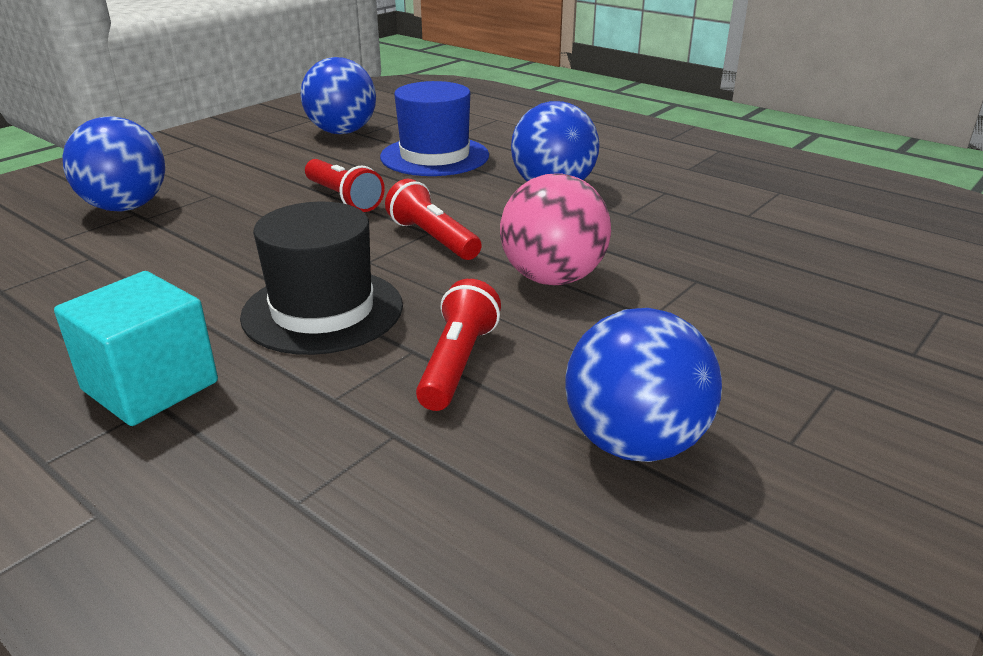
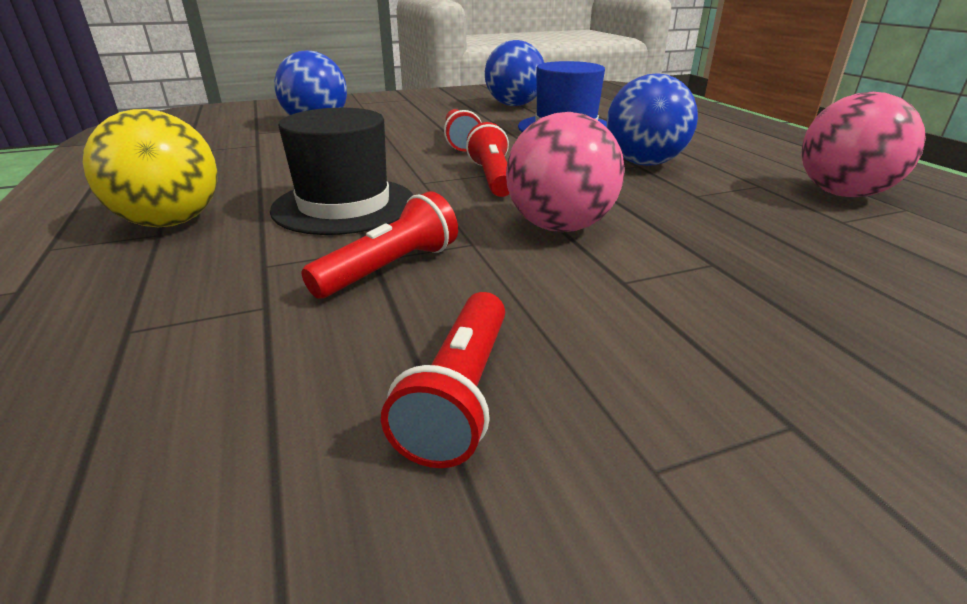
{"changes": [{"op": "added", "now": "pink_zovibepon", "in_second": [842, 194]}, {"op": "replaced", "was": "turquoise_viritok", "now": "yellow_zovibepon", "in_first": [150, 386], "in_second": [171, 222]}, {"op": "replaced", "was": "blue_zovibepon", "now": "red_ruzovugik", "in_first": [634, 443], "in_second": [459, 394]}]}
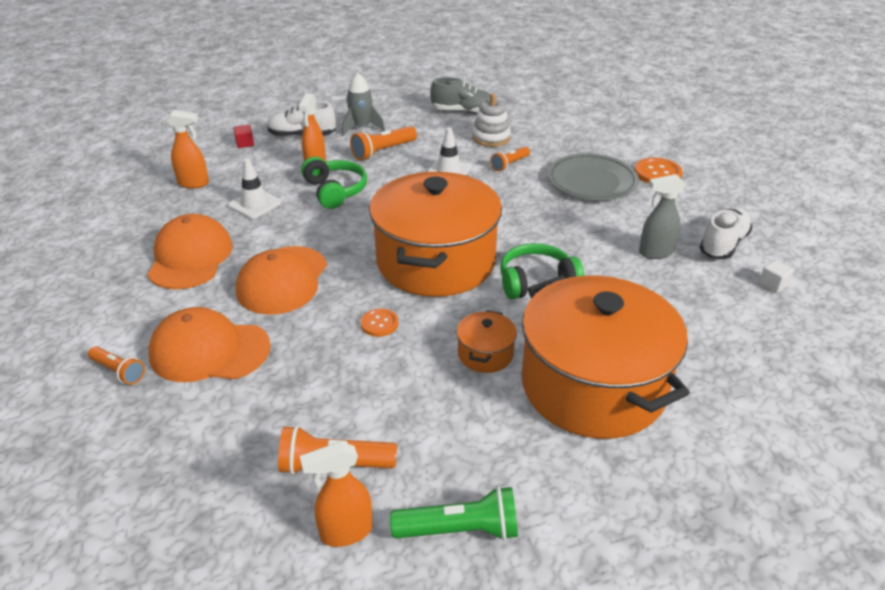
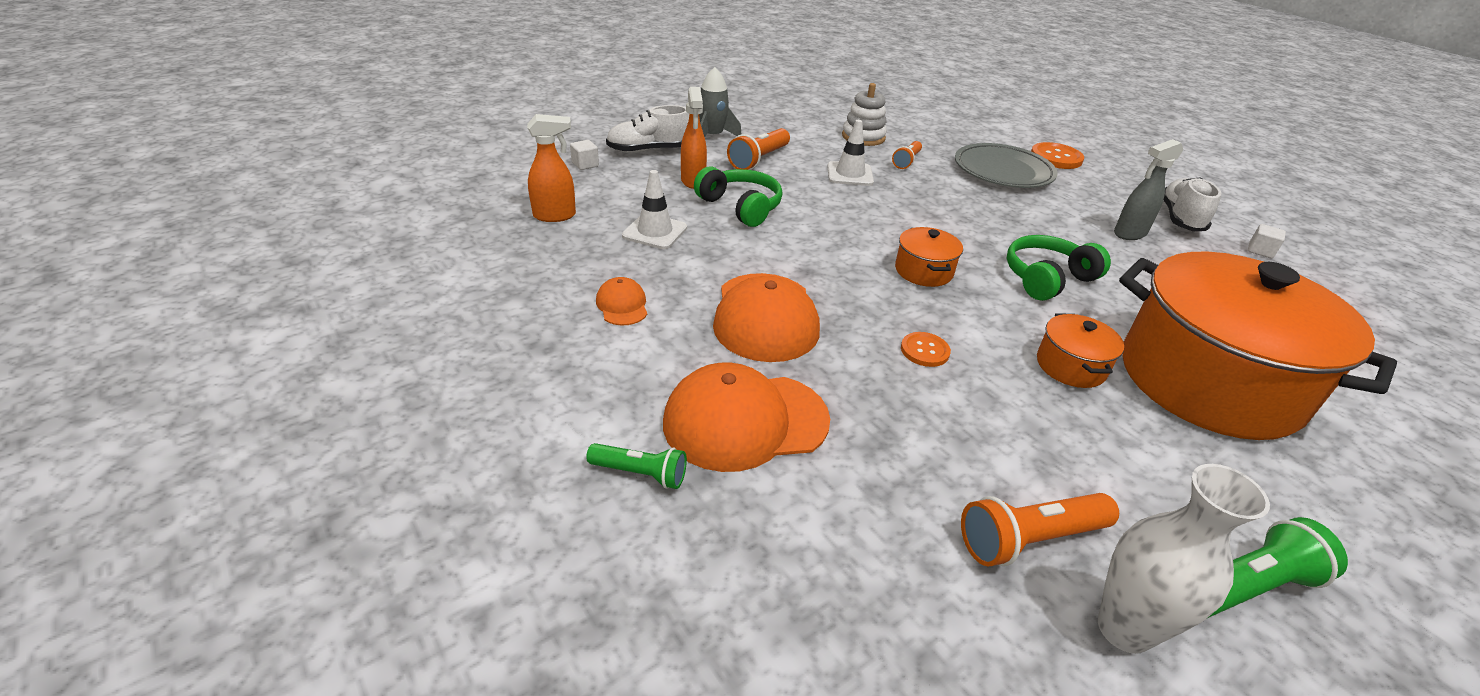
{"changes": [{"op": "removed", "was": "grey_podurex", "in_first": [463, 111]}, {"op": "replaced", "was": "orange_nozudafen", "now": "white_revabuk", "in_first": [345, 532], "in_second": [1124, 629]}, {"op": "recoloured", "was": "orange_ruzovugik", "now": "green_ruzovugik", "in_first": [118, 371], "in_second": [640, 473]}, {"op": "recoloured", "was": "red_viritok", "now": "white_viritok", "in_first": [245, 143], "in_second": [585, 164]}, {"op": "resized", "was": "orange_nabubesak", "in_first": [190, 257], "in_second": [622, 305], "ratio": 0.48}, {"op": "resized", "was": "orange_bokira", "in_first": [436, 262], "in_second": [923, 271], "ratio": 0.4}]}
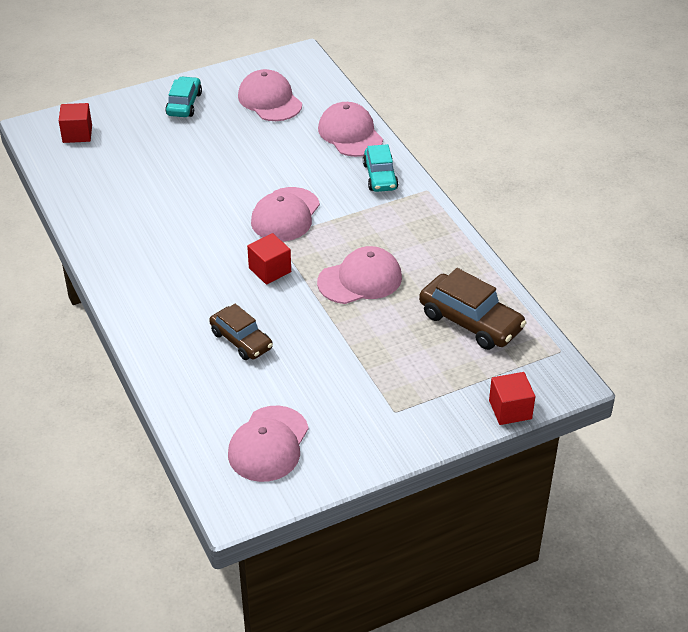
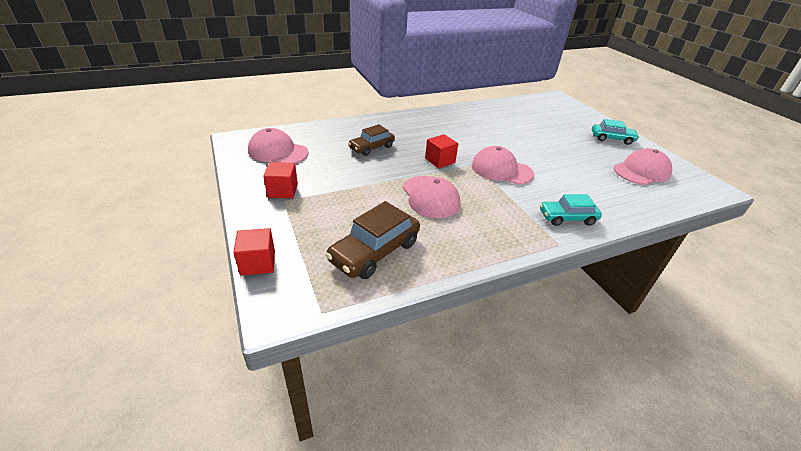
{"changes": [{"op": "removed", "was": "pink_nabubesak", "in_first": [350, 134]}, {"op": "moved", "was": "red_viritok", "in_first": [77, 134], "in_second": [282, 190]}]}
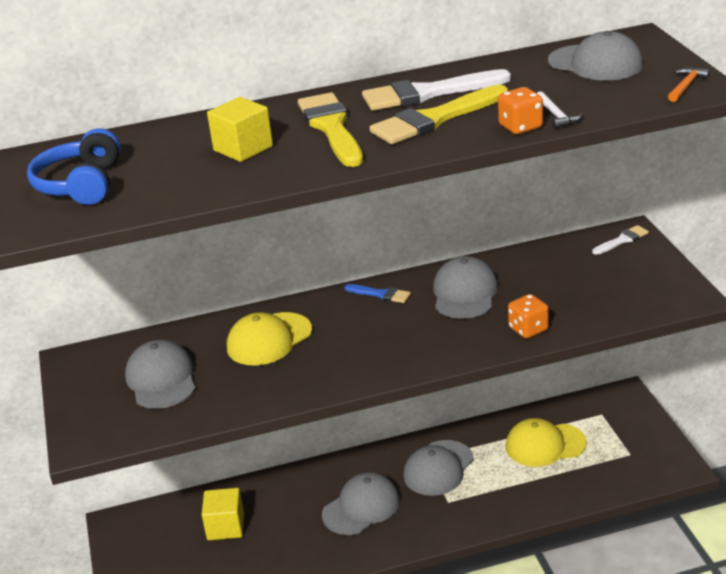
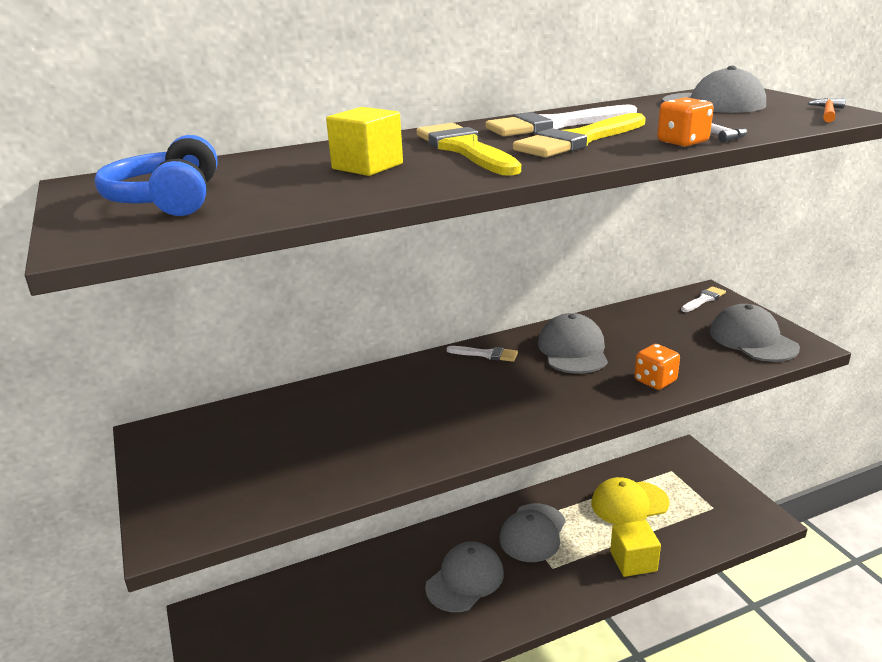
{"changes": [{"op": "removed", "was": "yellow_nabubesak", "in_first": [269, 339]}, {"op": "moved", "was": "grey_nabubesak", "in_first": [161, 379], "in_second": [752, 340]}, {"op": "moved", "was": "yellow_viritok", "in_first": [225, 527], "in_second": [633, 561]}, {"op": "recoloured", "was": "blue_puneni", "now": "white_puneni", "in_first": [380, 294], "in_second": [486, 354]}]}
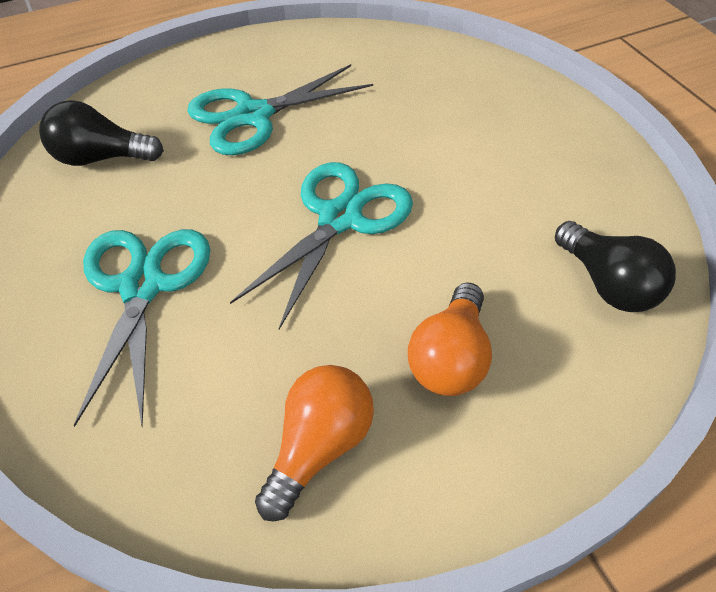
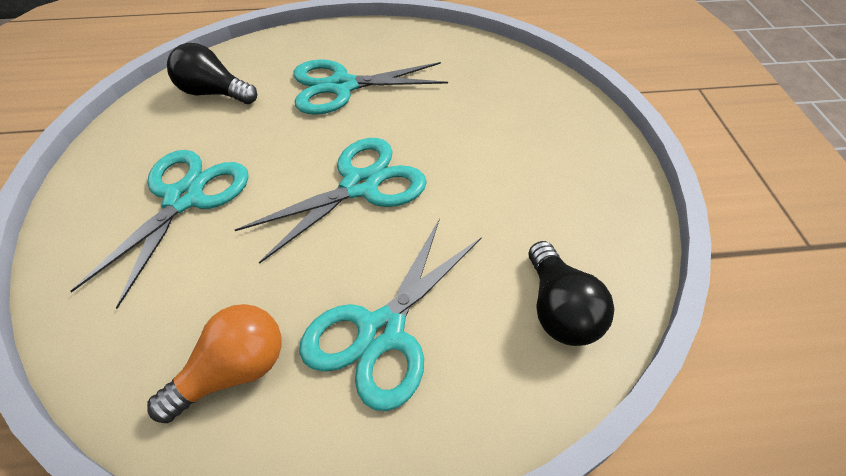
{"changes": [{"op": "replaced", "was": "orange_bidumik", "now": "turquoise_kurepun", "in_first": [450, 358], "in_second": [381, 331]}]}
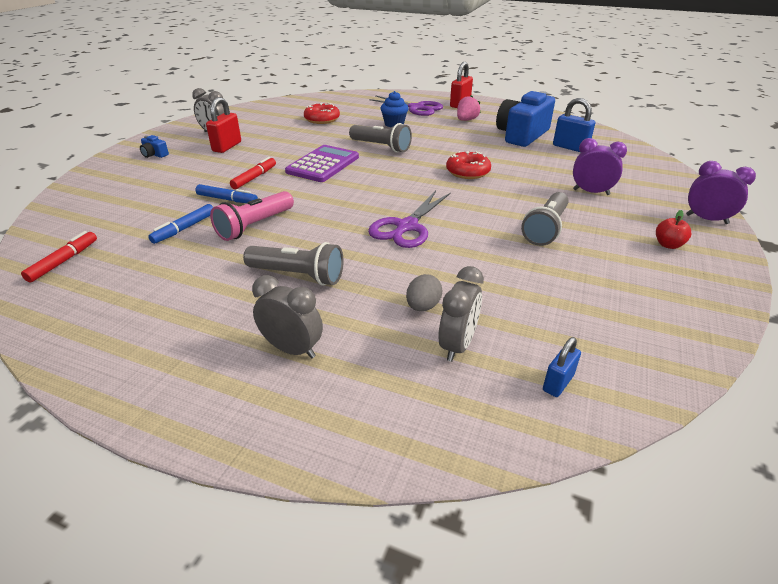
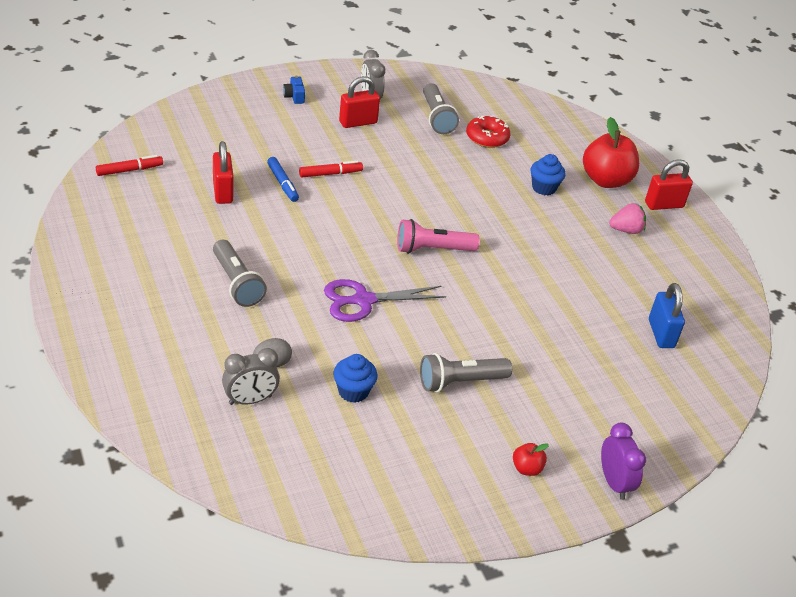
{"changes": [{"op": "removed", "was": "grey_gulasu", "in_first": [292, 349]}, {"op": "removed", "was": "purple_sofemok", "in_first": [323, 164]}, {"op": "removed", "was": "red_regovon", "in_first": [467, 172]}, {"op": "removed", "was": "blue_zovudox", "in_first": [522, 135]}, {"op": "removed", "was": "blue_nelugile", "in_first": [558, 383]}, {"op": "removed", "was": "purple_gulasu", "in_first": [591, 192]}, {"op": "added", "now": "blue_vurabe", "in_second": [353, 391]}, {"op": "moved", "was": "pink_ruzovugik", "in_first": [255, 226], "in_second": [432, 249]}, {"op": "moved", "was": "grey_ruzovugik", "in_first": [381, 147], "in_second": [437, 118]}, {"op": "replaced", "was": "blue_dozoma", "now": "red_nelugile", "in_first": [184, 229], "in_second": [223, 192]}, {"op": "replaced", "was": "purple_kurepun", "now": "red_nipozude", "in_first": [416, 108], "in_second": [606, 180]}]}
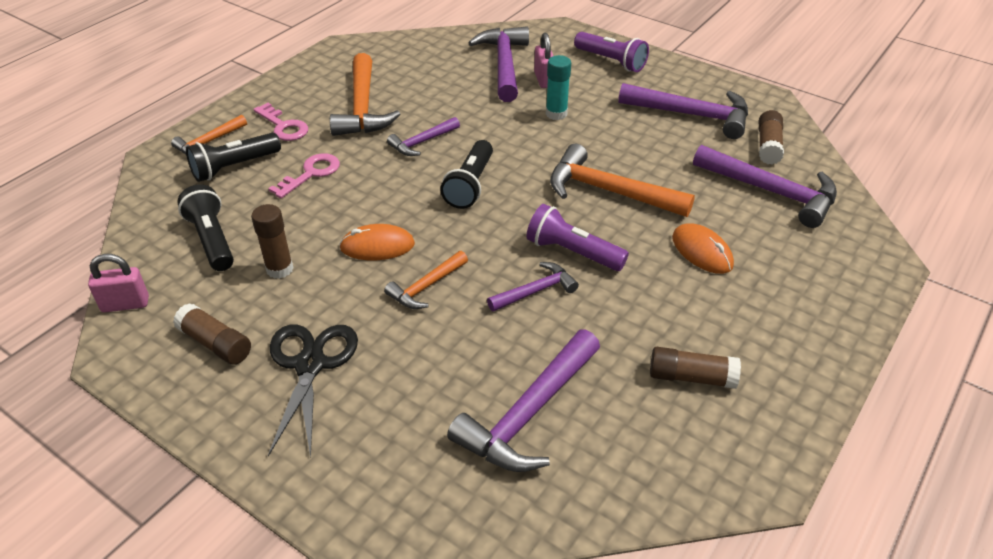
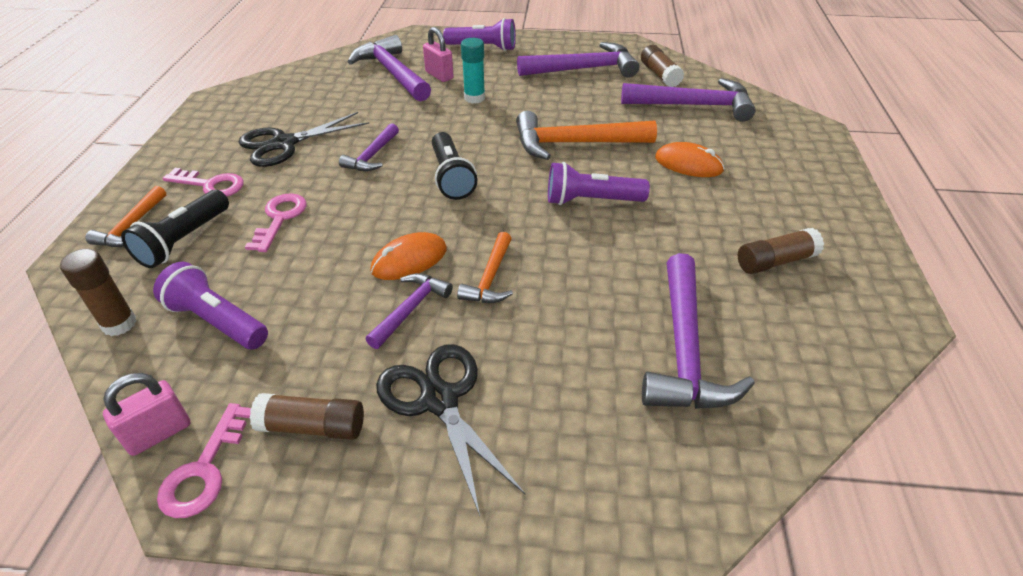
{"changes": [{"op": "added", "now": "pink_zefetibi", "in_second": [205, 470]}, {"op": "moved", "was": "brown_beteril", "in_first": [279, 269], "in_second": [119, 324]}, {"op": "moved", "was": "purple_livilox", "in_first": [535, 291], "in_second": [410, 309]}, {"op": "replaced", "was": "orange_livilox", "now": "black_kurepun", "in_first": [362, 107], "in_second": [284, 144]}, {"op": "recoloured", "was": "black_ruzovugik", "now": "purple_ruzovugik", "in_first": [212, 240], "in_second": [217, 321]}]}
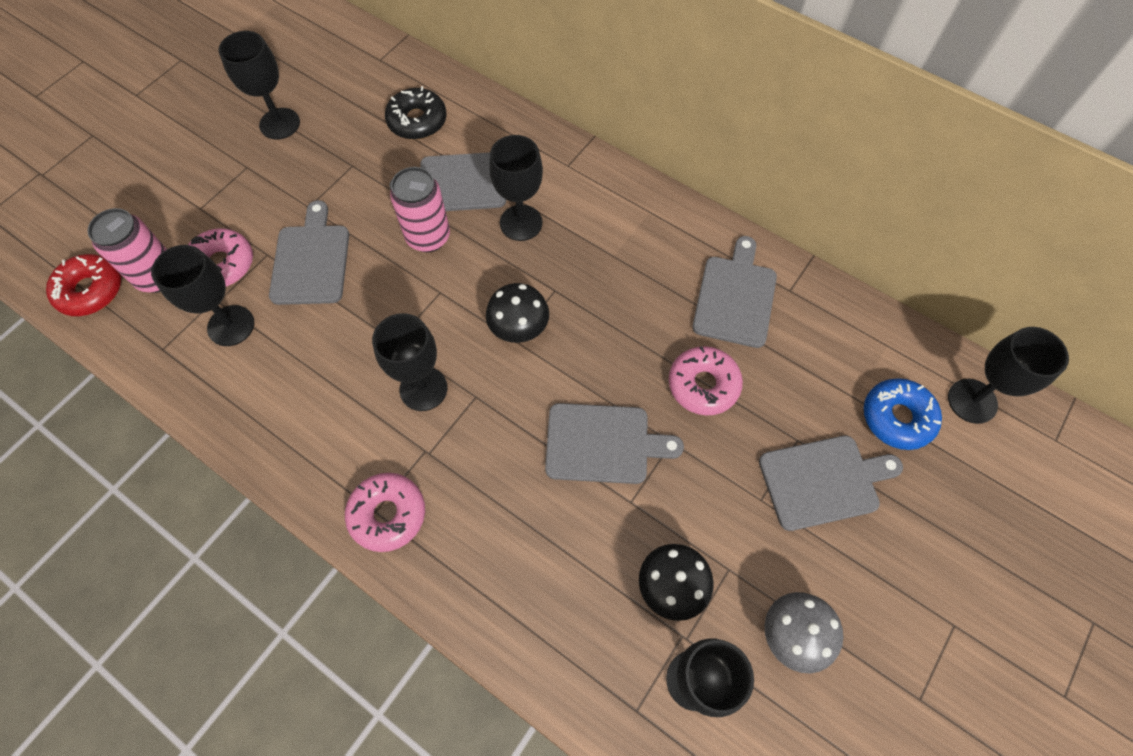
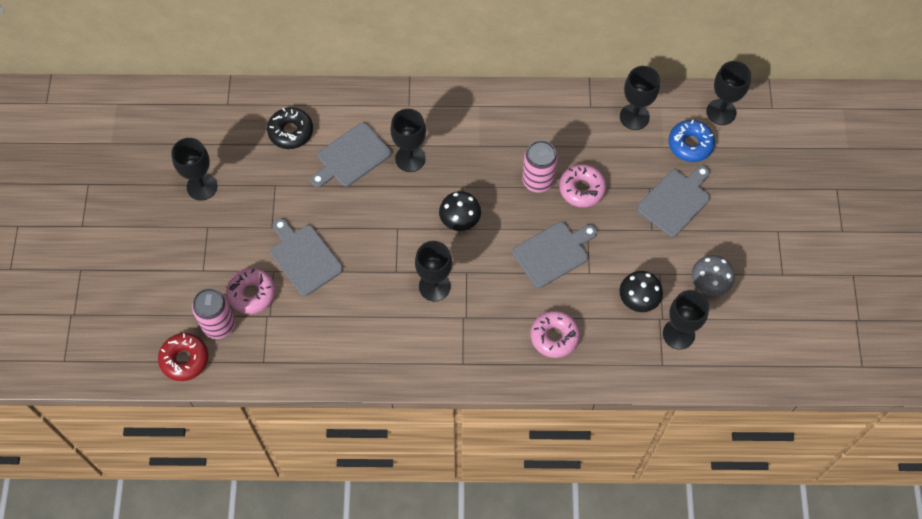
{"changes": [{"op": "removed", "was": "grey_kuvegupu", "in_first": [735, 297]}, {"op": "moved", "was": "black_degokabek", "in_first": [231, 325], "in_second": [634, 117]}, {"op": "moved", "was": "pink_regovon", "in_first": [388, 514], "in_second": [554, 336]}, {"op": "moved", "was": "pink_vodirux", "in_first": [428, 237], "in_second": [538, 181]}]}
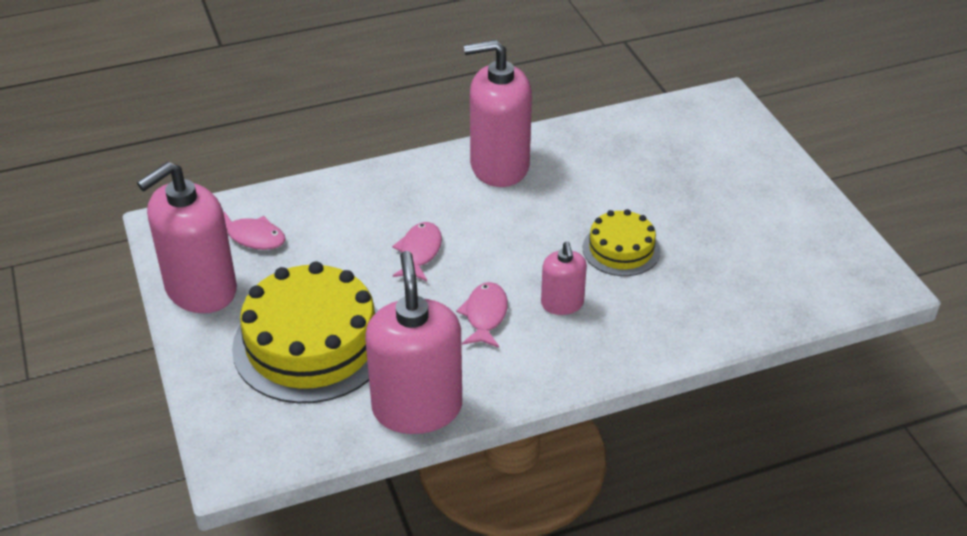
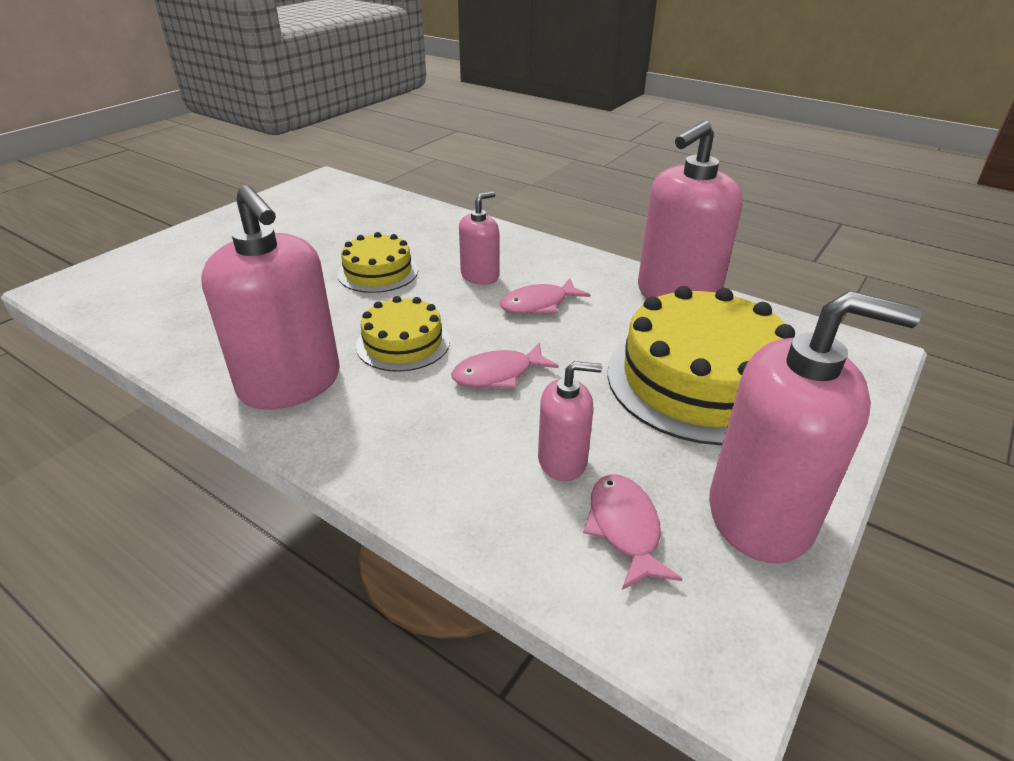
{"changes": [{"op": "added", "now": "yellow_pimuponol", "in_second": [403, 343]}, {"op": "added", "now": "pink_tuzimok", "in_second": [562, 460]}]}
